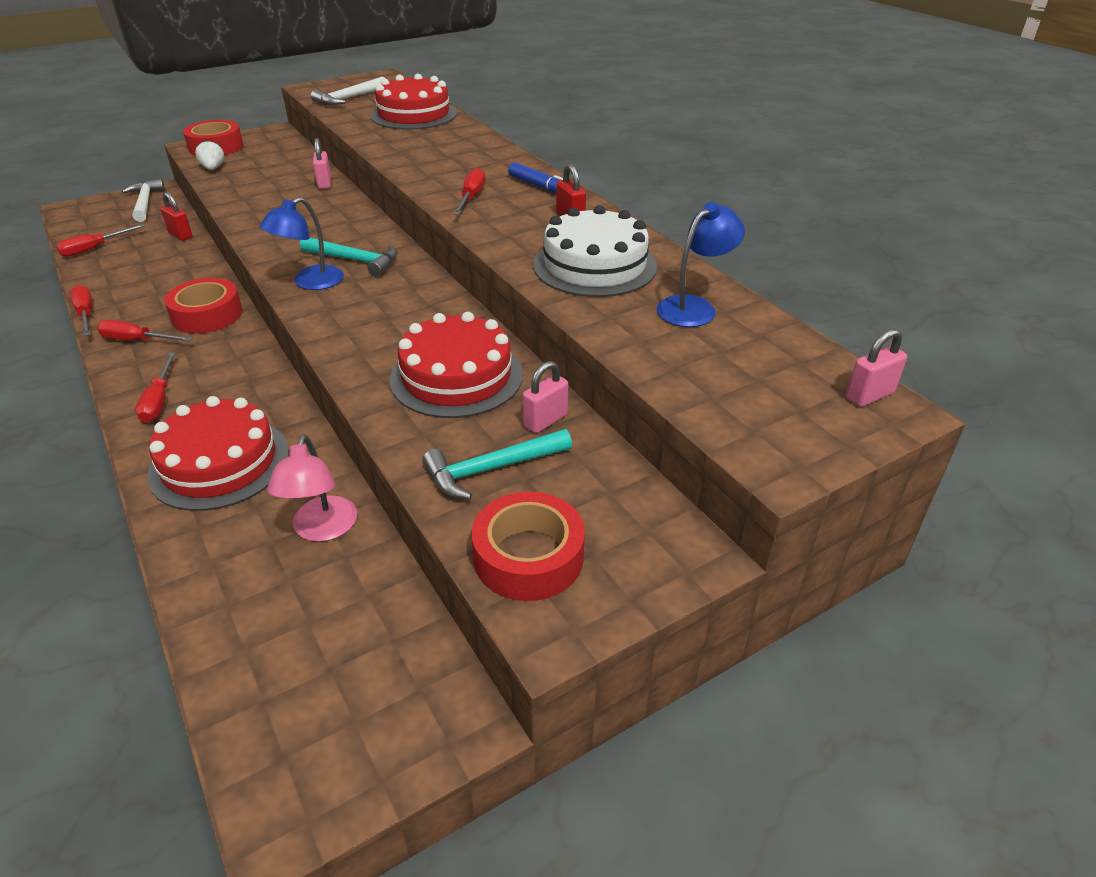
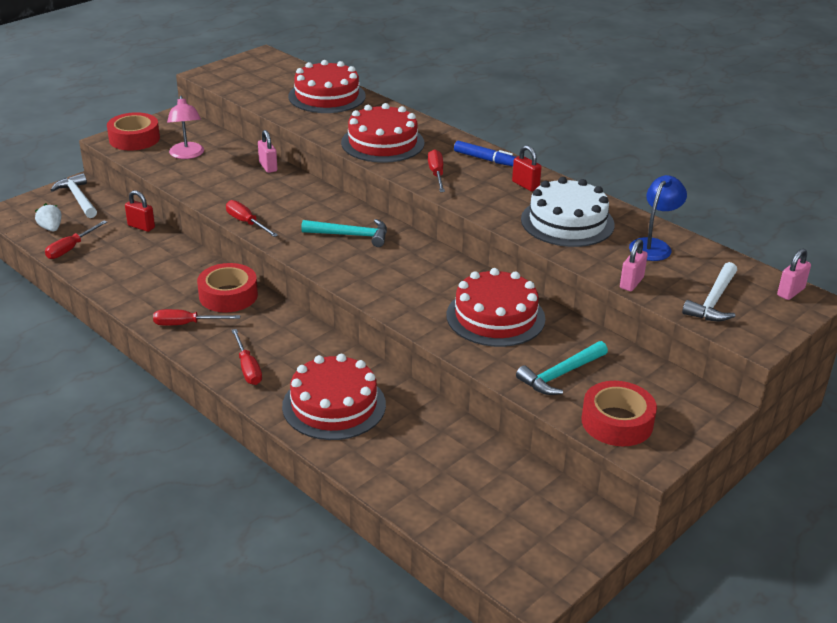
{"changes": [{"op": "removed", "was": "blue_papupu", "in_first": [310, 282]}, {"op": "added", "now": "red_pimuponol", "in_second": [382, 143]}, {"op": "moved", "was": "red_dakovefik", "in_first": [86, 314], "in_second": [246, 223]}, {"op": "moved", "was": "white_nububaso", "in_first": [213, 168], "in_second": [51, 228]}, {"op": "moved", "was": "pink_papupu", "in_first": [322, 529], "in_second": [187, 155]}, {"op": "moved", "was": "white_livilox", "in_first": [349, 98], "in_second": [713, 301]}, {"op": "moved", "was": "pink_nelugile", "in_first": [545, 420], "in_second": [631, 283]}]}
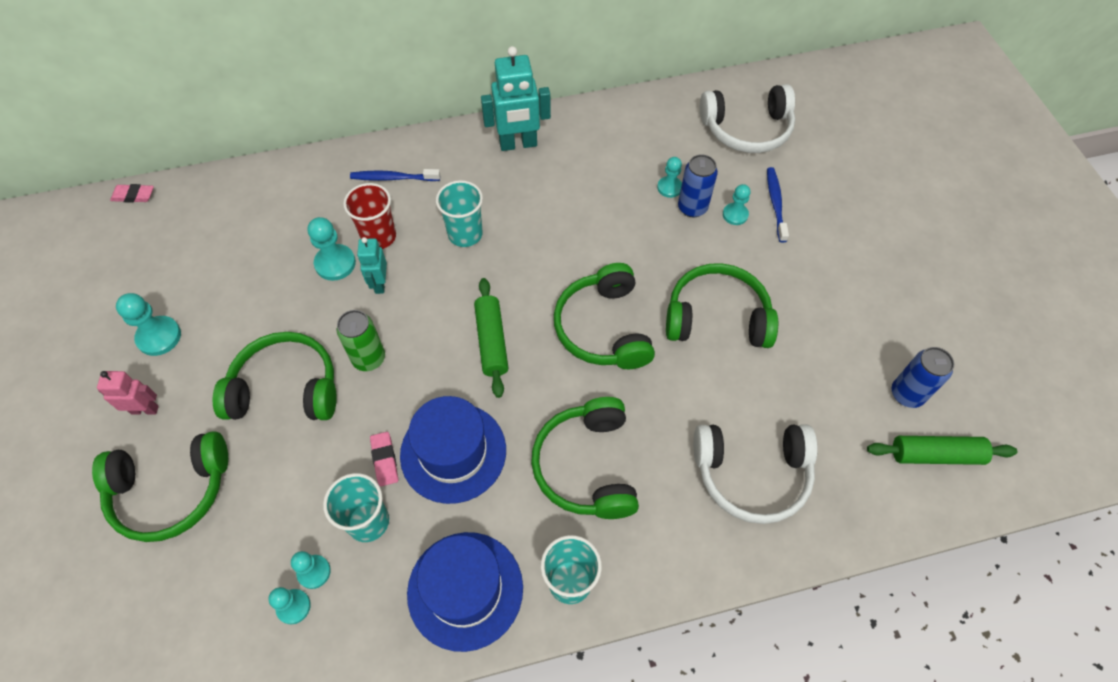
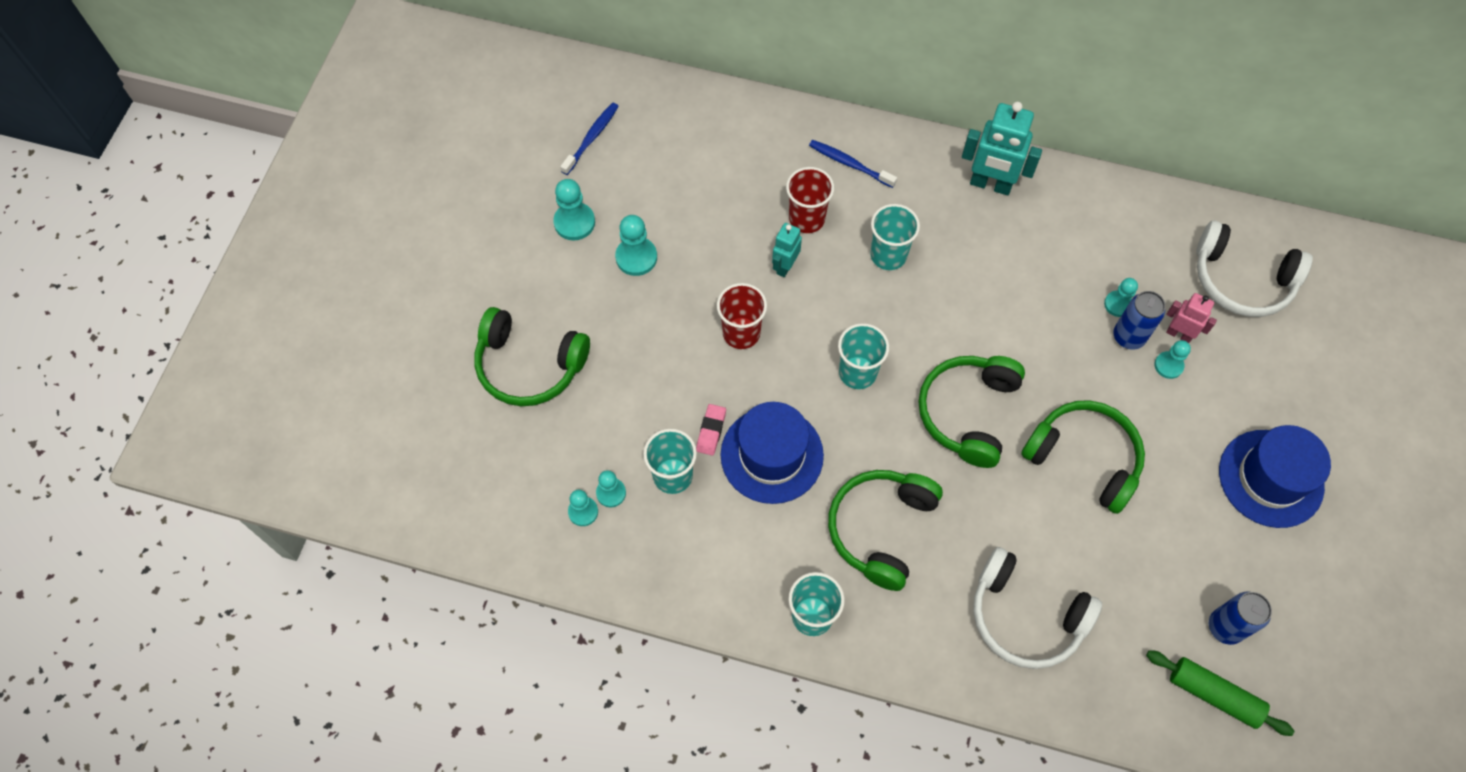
{"changes": [{"op": "removed", "was": "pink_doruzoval", "in_first": [134, 196]}, {"op": "removed", "was": "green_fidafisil", "in_first": [286, 388]}, {"op": "moved", "was": "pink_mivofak", "in_first": [145, 409], "in_second": [1179, 334]}, {"op": "moved", "was": "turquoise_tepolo", "in_first": [335, 263], "in_second": [636, 257]}, {"op": "moved", "was": "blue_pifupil", "in_first": [465, 590], "in_second": [1270, 478]}, {"op": "moved", "was": "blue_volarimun", "in_first": [775, 204], "in_second": [591, 138]}, {"op": "replaced", "was": "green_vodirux", "now": "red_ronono", "in_first": [369, 358], "in_second": [741, 333]}, {"op": "replaced", "was": "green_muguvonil", "now": "turquoise_ronono", "in_first": [491, 341], "in_second": [857, 372]}]}
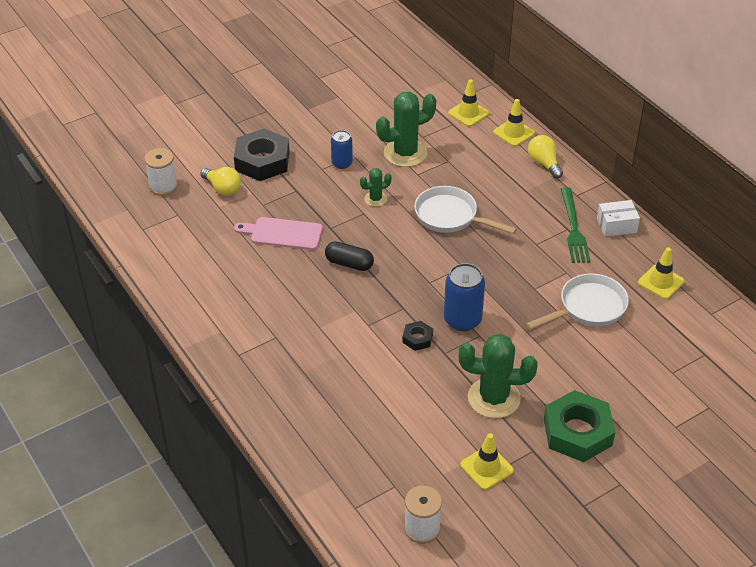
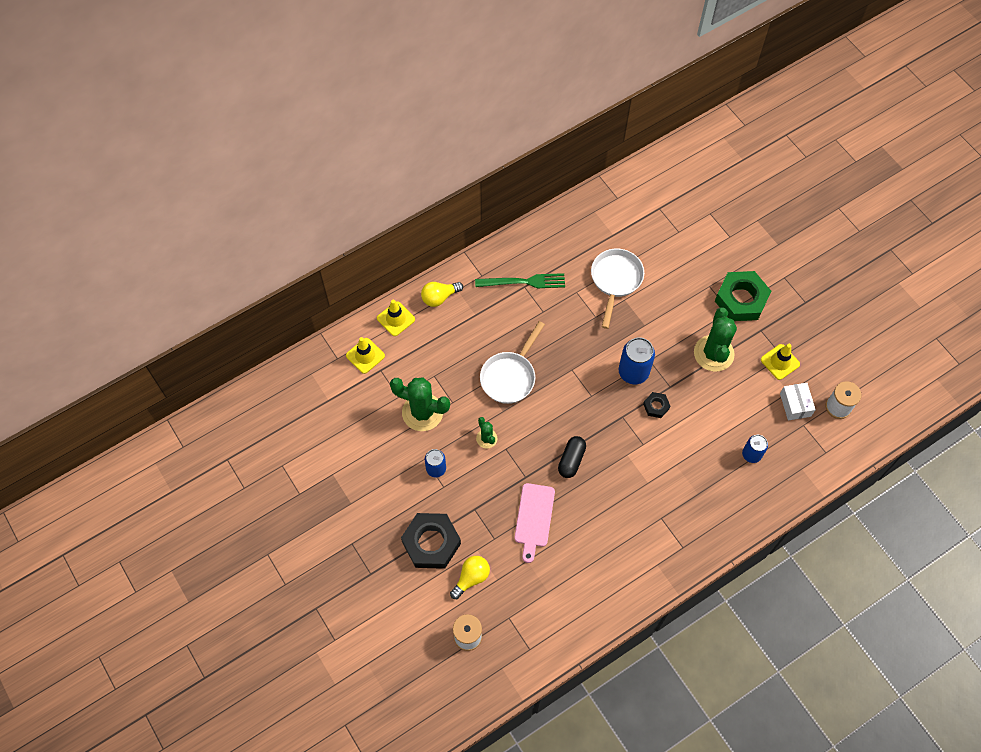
{"changes": [{"op": "removed", "was": "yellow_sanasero", "in_first": [660, 282]}, {"op": "added", "now": "blue_vodirux", "in_second": [751, 454]}, {"op": "moved", "was": "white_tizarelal", "in_first": [616, 225], "in_second": [795, 405]}, {"op": "turned", "was": "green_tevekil", "in_first": [405, 153], "in_second": [422, 412], "clockwise": -45}, {"op": "turned", "was": "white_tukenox", "in_first": [588, 308], "in_second": [615, 280], "clockwise": 45}]}
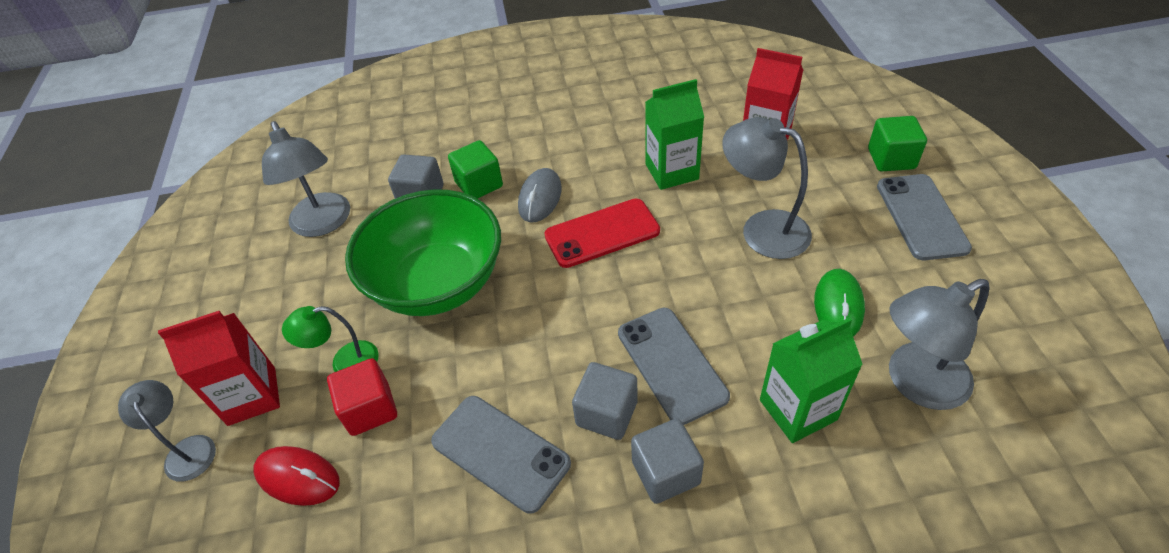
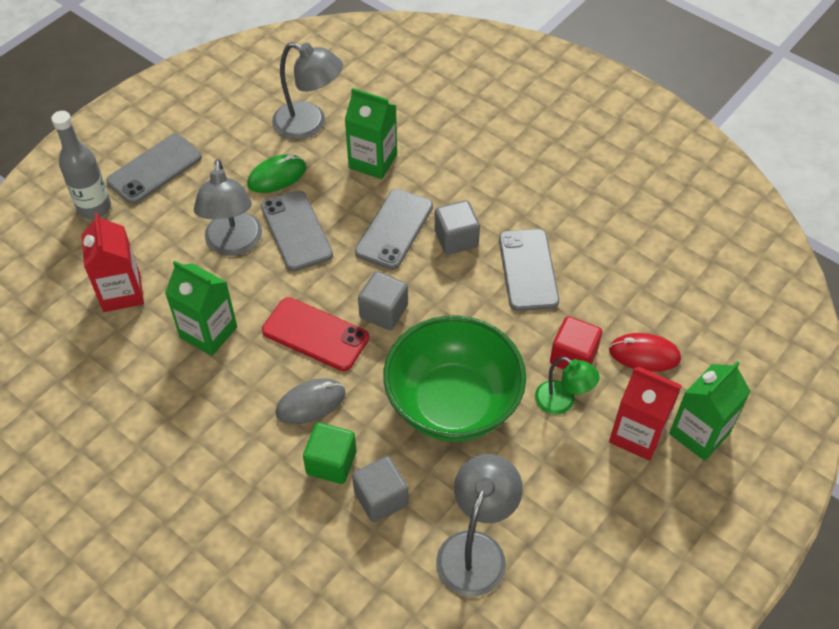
{"changes": [{"op": "added", "now": "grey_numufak", "in_second": [296, 231]}, {"op": "moved", "was": "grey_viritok", "in_first": [665, 472], "in_second": [383, 311]}, {"op": "replaced", "was": "grey_papupu", "now": "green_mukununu", "in_first": [187, 449], "in_second": [699, 433]}, {"op": "replaced", "was": "green_viritok", "now": "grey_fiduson", "in_first": [891, 159], "in_second": [94, 208]}, {"op": "turned", "was": "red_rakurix", "in_first": [298, 477], "in_second": [644, 354], "clockwise": -60}]}
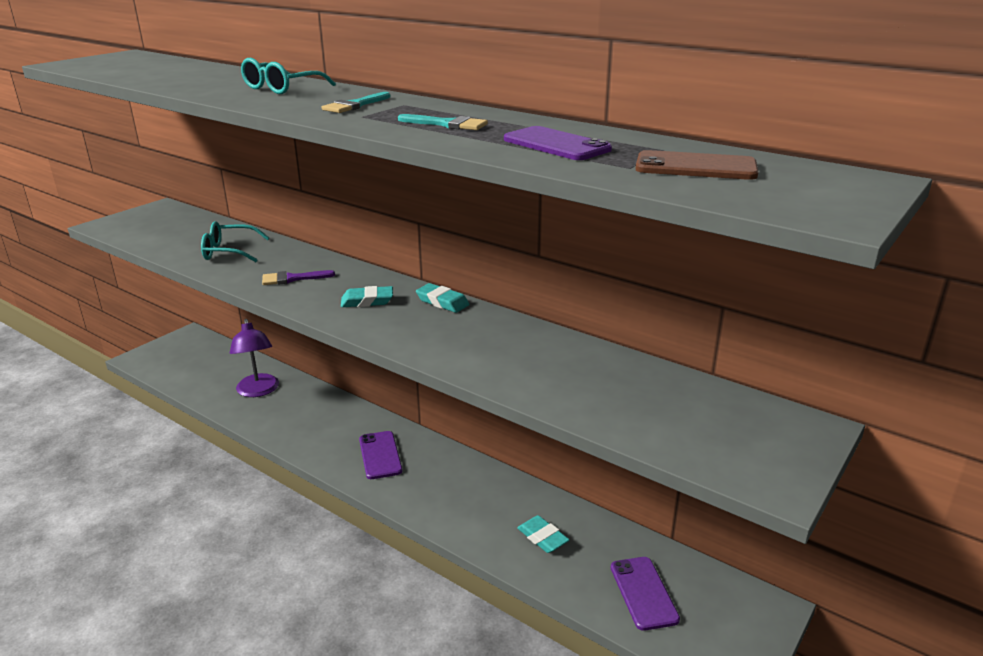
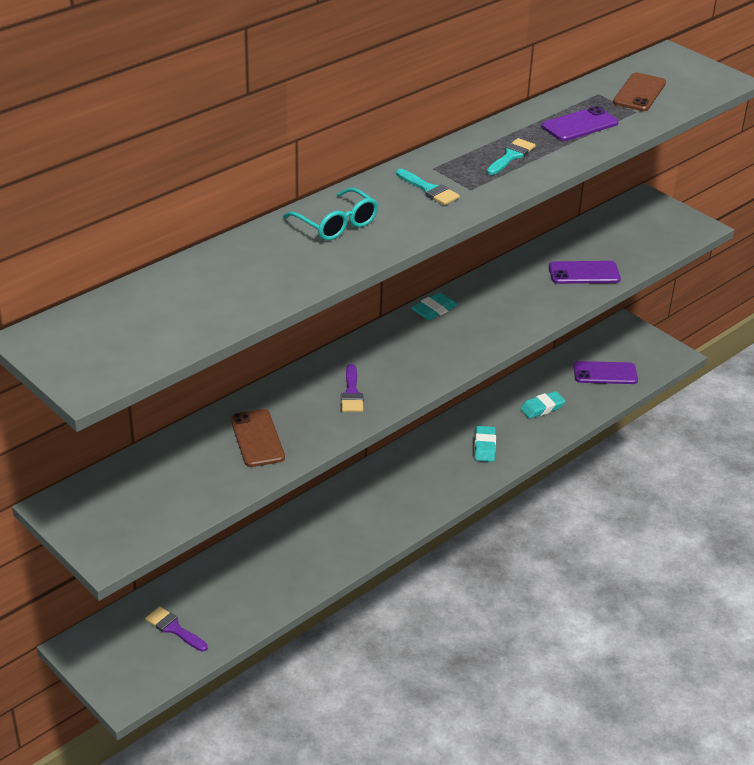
{"changes": [{"op": "removed", "was": "purple_papupu", "in_first": [258, 391]}, {"op": "added", "now": "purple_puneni", "in_second": [174, 628]}, {"op": "moved", "was": "turquoise_doruzoval", "in_first": [367, 301], "in_second": [484, 447]}, {"op": "moved", "was": "purple_numufak", "in_first": [380, 455], "in_second": [584, 273]}, {"op": "replaced", "was": "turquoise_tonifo", "now": "brown_numufak", "in_first": [228, 251], "in_second": [257, 438]}]}
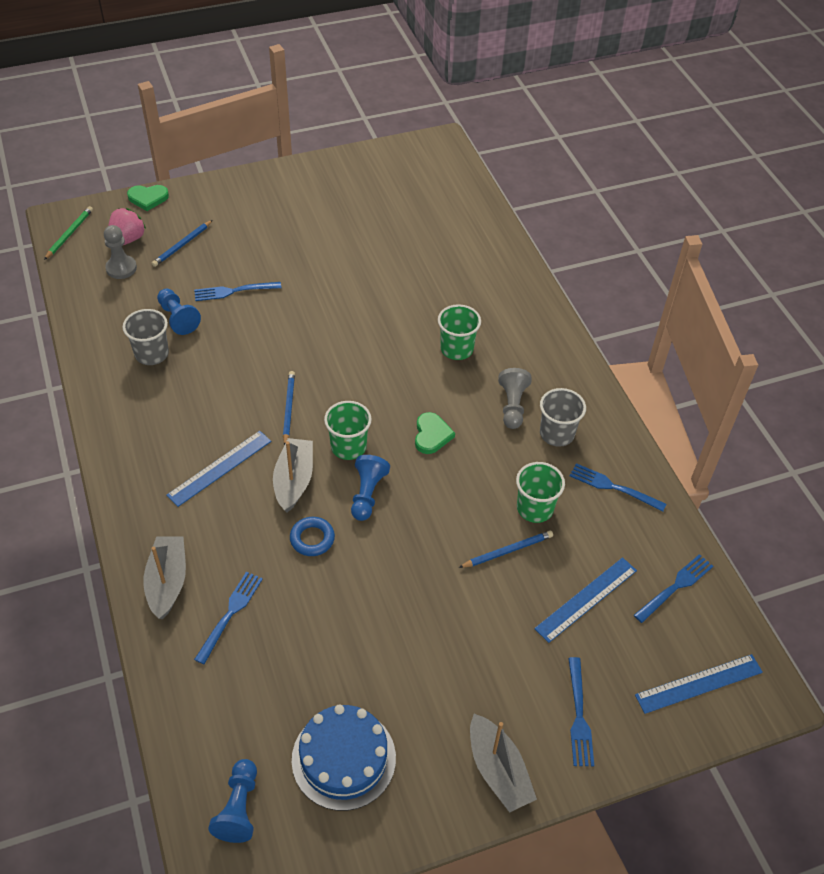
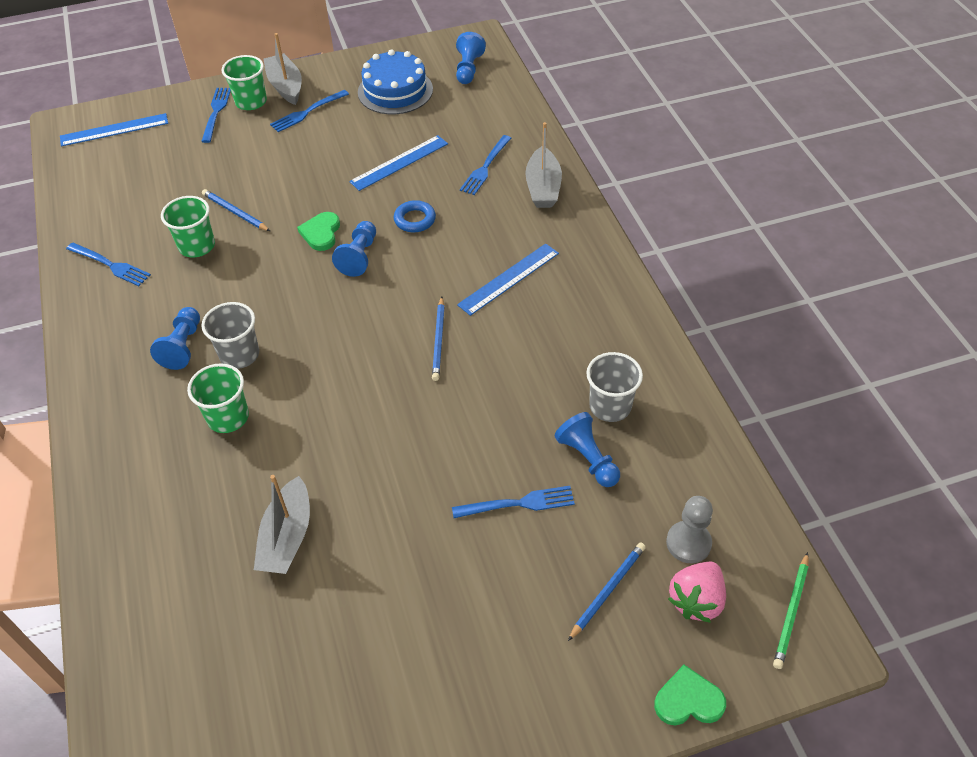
{"changes": [{"op": "moved", "was": "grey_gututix", "in_first": [294, 480], "in_second": [287, 537]}, {"op": "moved", "was": "green_ronono", "in_first": [348, 447], "in_second": [251, 102]}, {"op": "moved", "was": "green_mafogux", "in_first": [431, 435], "in_second": [321, 233]}, {"op": "moved", "was": "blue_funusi", "in_first": [586, 599], "in_second": [399, 163]}, {"op": "moved", "was": "grey_ronono", "in_first": [557, 434], "in_second": [239, 354]}, {"op": "moved", "was": "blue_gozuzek", "in_first": [675, 587], "in_second": [307, 112]}, {"op": "recoloured", "was": "grey_tepolo", "now": "blue_tepolo", "in_first": [512, 406], "in_second": [183, 346]}, {"op": "turned", "was": "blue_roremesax", "in_first": [508, 551], "in_second": [235, 212], "clockwise": 60}]}
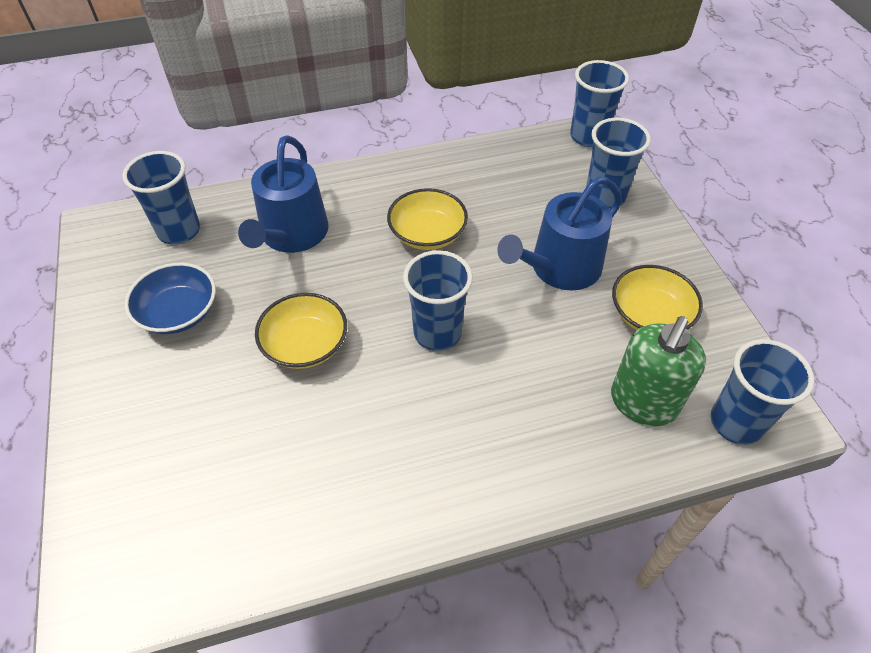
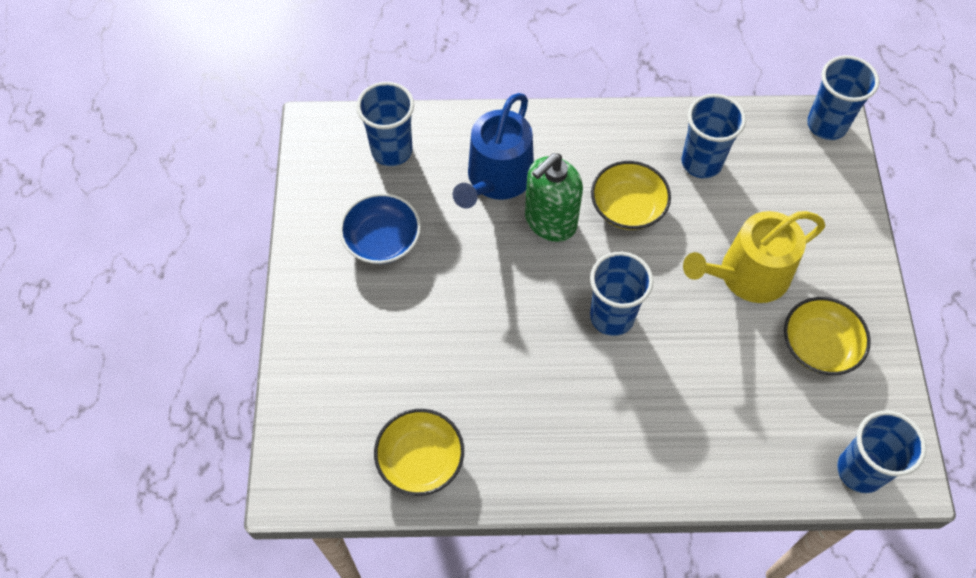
{"changes": [{"op": "moved", "was": "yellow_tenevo", "in_first": [305, 345], "in_second": [420, 459]}, {"op": "moved", "was": "blue_ronono", "in_first": [605, 196], "in_second": [701, 162]}, {"op": "moved", "was": "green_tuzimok", "in_first": [643, 403], "in_second": [550, 221]}, {"op": "recoloured", "was": "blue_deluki", "now": "yellow_deluki", "in_first": [559, 268], "in_second": [746, 275]}]}
